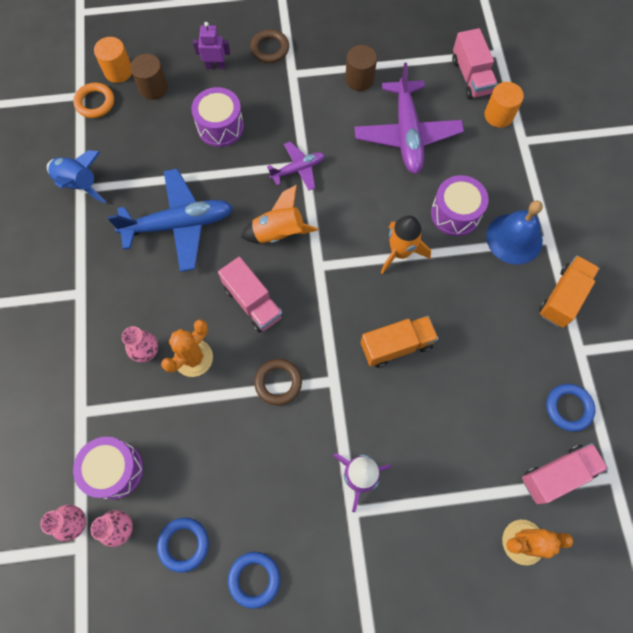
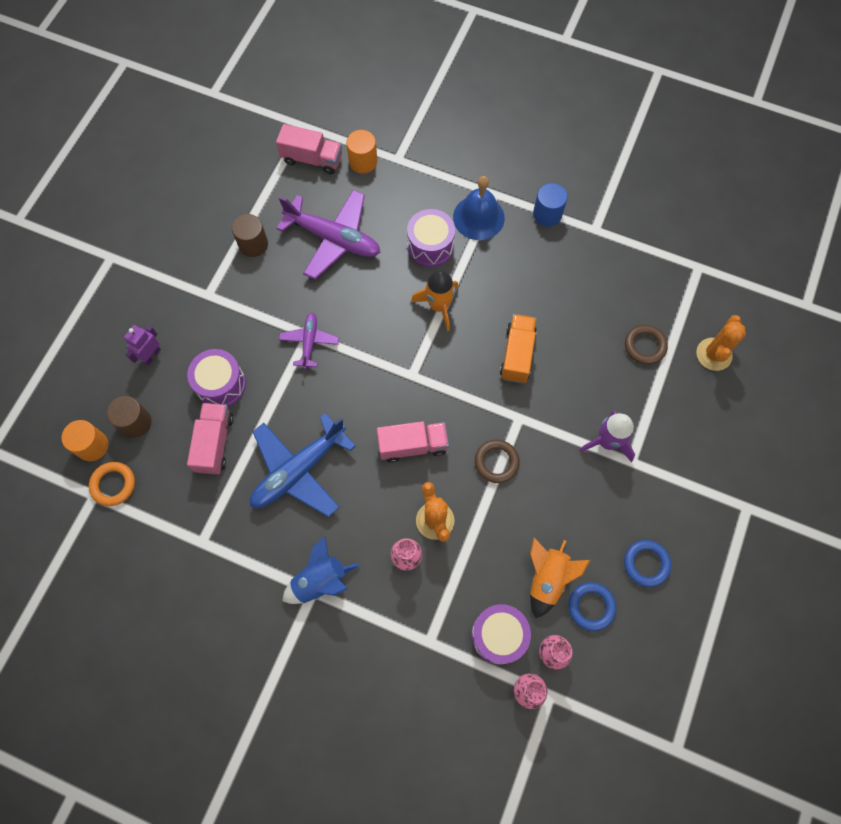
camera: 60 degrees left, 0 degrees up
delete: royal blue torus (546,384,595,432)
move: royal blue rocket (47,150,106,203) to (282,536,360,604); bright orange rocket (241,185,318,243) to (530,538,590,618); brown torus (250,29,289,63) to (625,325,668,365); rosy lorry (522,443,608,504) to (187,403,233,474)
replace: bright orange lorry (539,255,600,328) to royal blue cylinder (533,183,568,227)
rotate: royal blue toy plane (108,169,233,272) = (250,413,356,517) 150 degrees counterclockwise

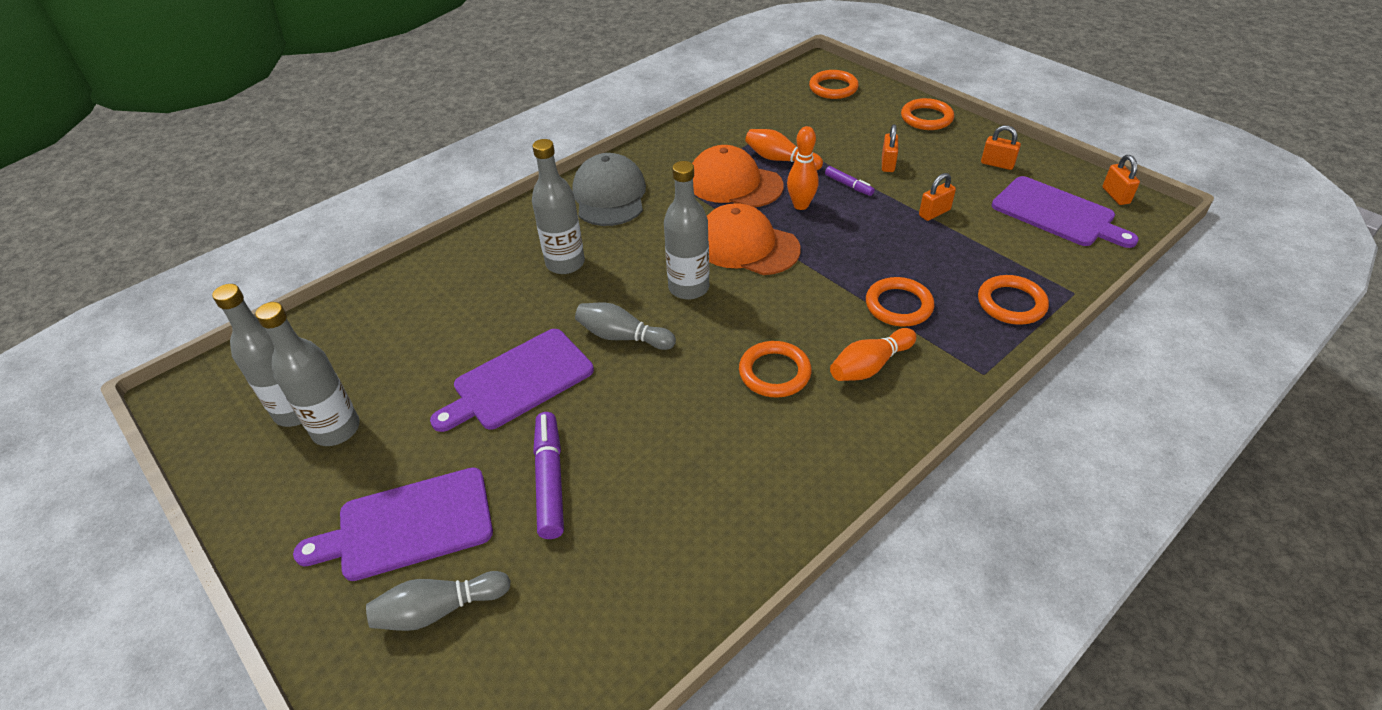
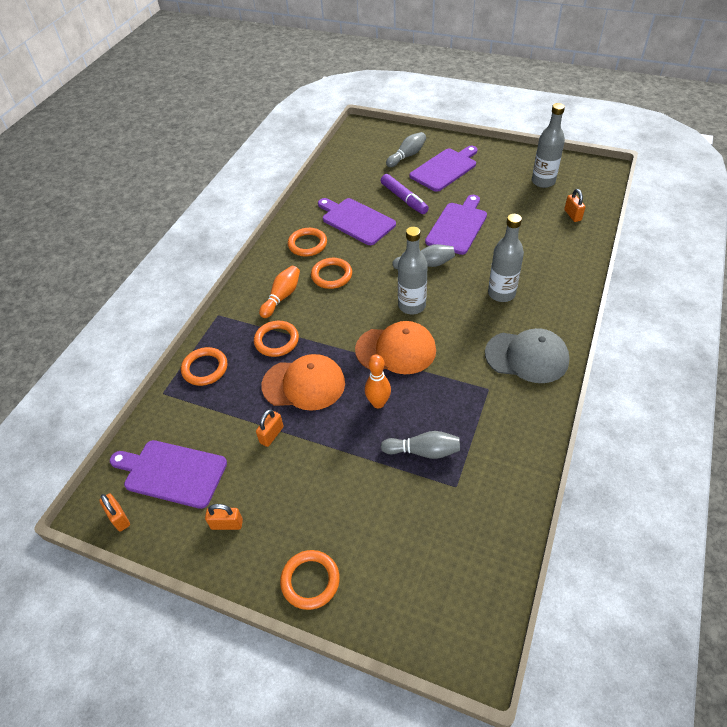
camera: 155 degrees right, 5 degrees up
delete: ash-grey drink bottle (255,302,360,446); violet felt pen (825,166,875,196)
insert: violet chopping board (318,198,396,245)
move: bright orange cap (692,145,784,207) to (261,354,345,411); bright orange torus (809,70,859,99) to (288,228,327,256); bright orange padlock (882,124,898,172) to (564,189,585,222)
recolor: bright orange skittle (745,129,823,170) to ash-grey skittle (380,431,460,459)
rotate: ash-grey cap (572,153,646,226) = (485,328,569,383) 45 degrees counterclockwise

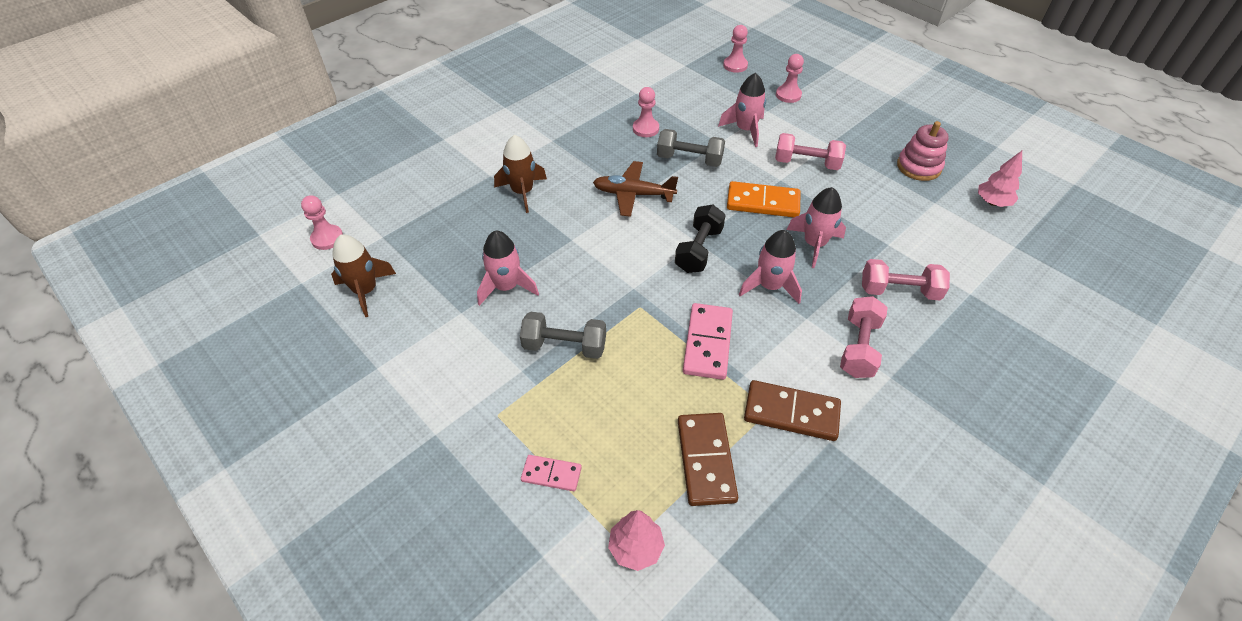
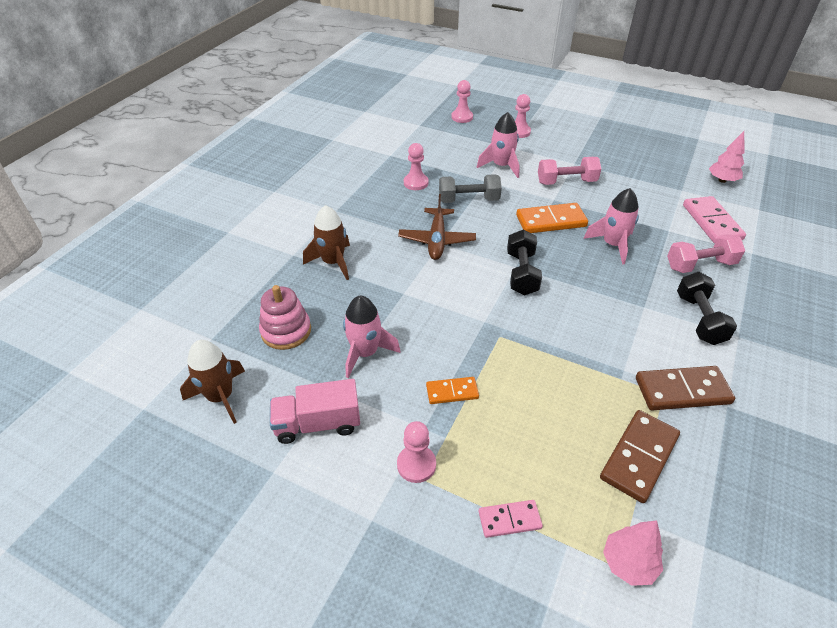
camera: 20 degrees left, 5 degrees down
delete: rosy rocket (739,230,802,304)
insert: rosy lorry (270,379,360,444)
move: rosy pawn (301,195,343,250) to (397,421,436,483); rosy domino piece (683,303,733,380) to (683,196,746,243); rosy stacking rings (897,121,949,181) to (259,285,311,350)
replace: ash-grey free weight (520,311,606,359) to bright orange domino piece (426,377,479,404)
recolor: rosy free weight (840,296,888,378) to ebony free weight (677,272,737,345)
rotate: brown toy plane (593,161,678,217) = (398,194,476,260) 75 degrees counterclockwise; brown domino piece (678,413,738,506) = (600,410,680,503) 60 degrees clockwise

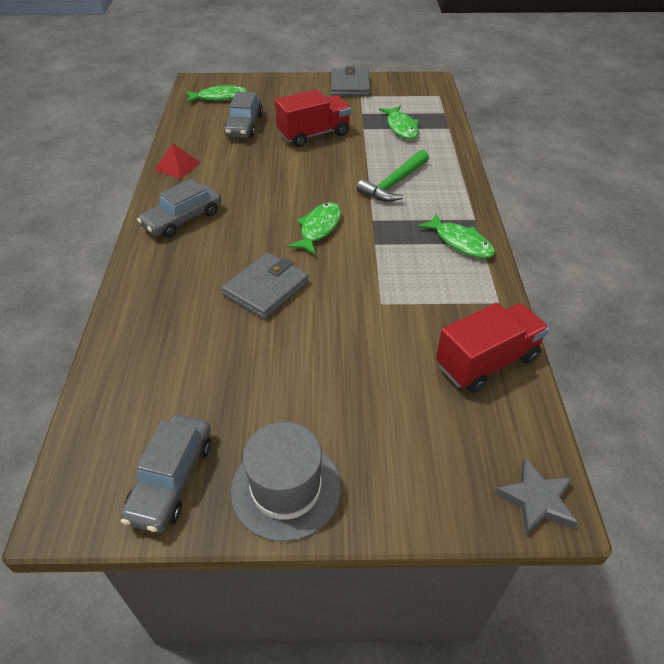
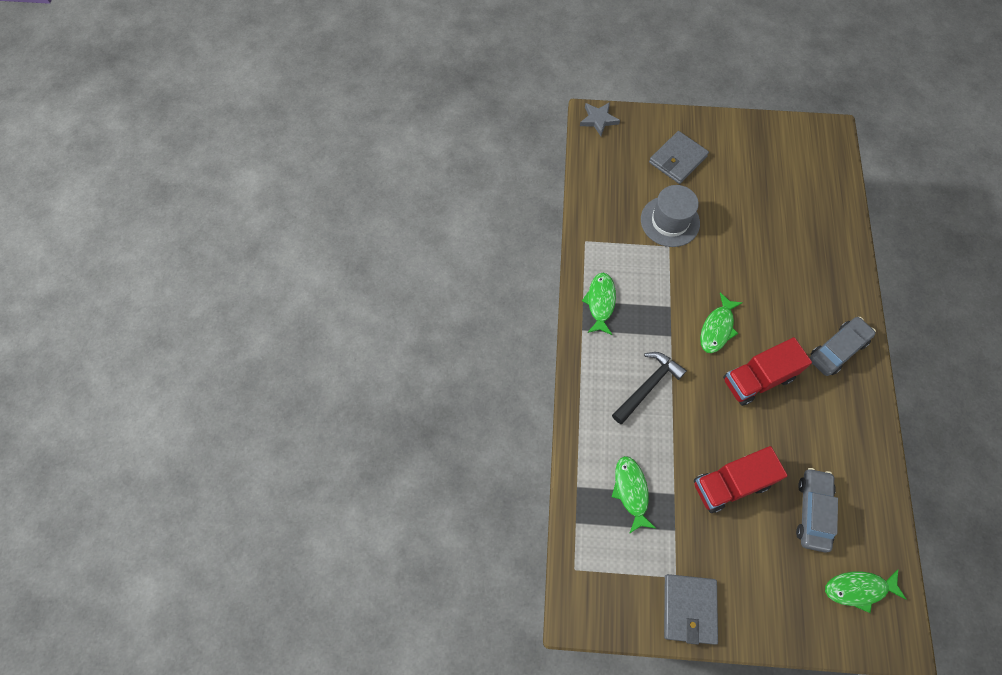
camera: 175 degrees left, 20 degrees up
delete: ash-grey automobile (120,415,211,533); crimson pyramid shape (154,143,201,179)
move: ash-grey billfold (222,253,309,319) to (649,131,709,184); ash-grey hat (231,422,341,541) to (641,185,700,247); crimson lorry (436,303,549,393) to (723,337,812,406)
recolor: green carpenter's hammer (357,150,429,202) to ebony carpenter's hammer (612,352,687,424)
rotate: green fish figure (417,213,495,258) = (582,273,616,335) 45 degrees clockwise

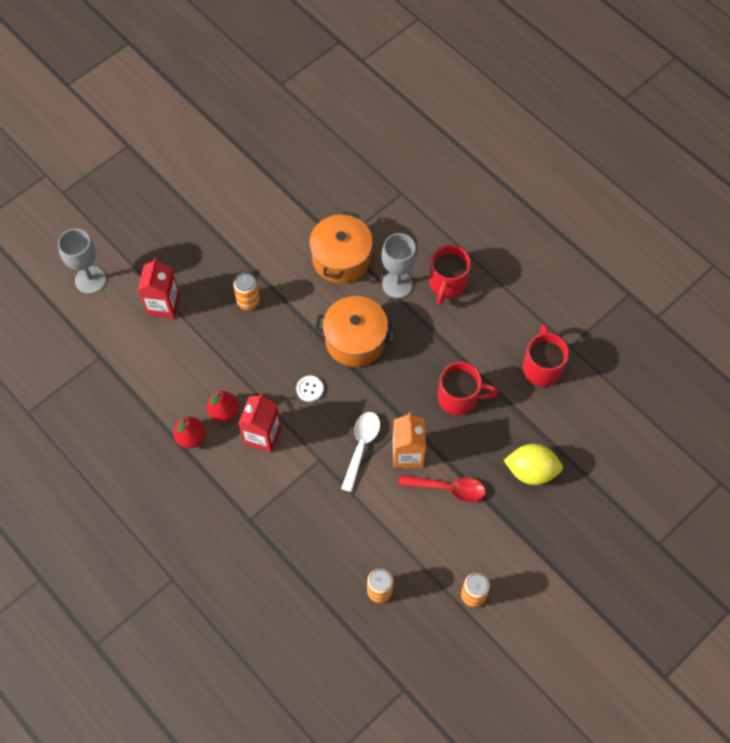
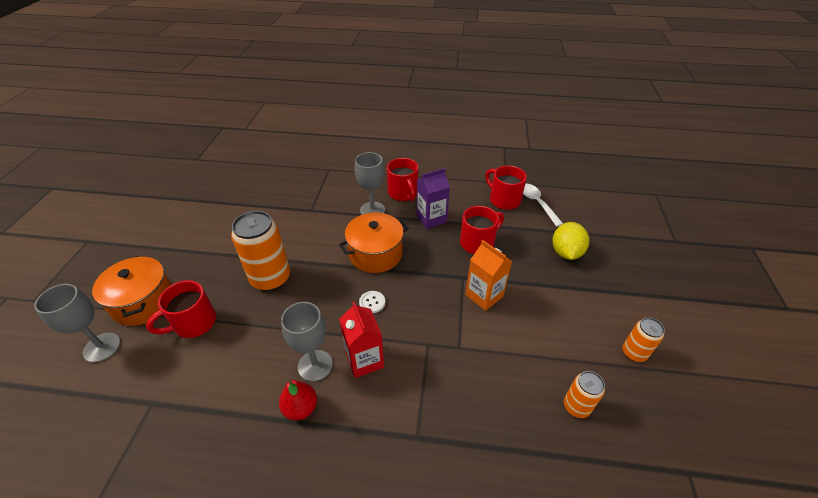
camera: 40 degrees left, 20 degrees down
delete: crimson tablespoon (399,475,486,502)
insert: violet carton (417,168,450,229)
move: bright orange cooking pot (309,211,373,284) to (92,256,172,326); white tablespoon (341,412,380,492) to (523,183,563,227)
replace: crimson carton (138,258,180,319) to crimson tea mug (146,280,216,338); crimson pear (207,391,239,422) to ash-grey chalice (281,302,333,382)
rotate: yellow lemon (504,444,563,485) = (552,222,589,260) 45 degrees counterclockwise
resize: bright orange can (233,273,260,310) = (231,211,290,291) x1.87

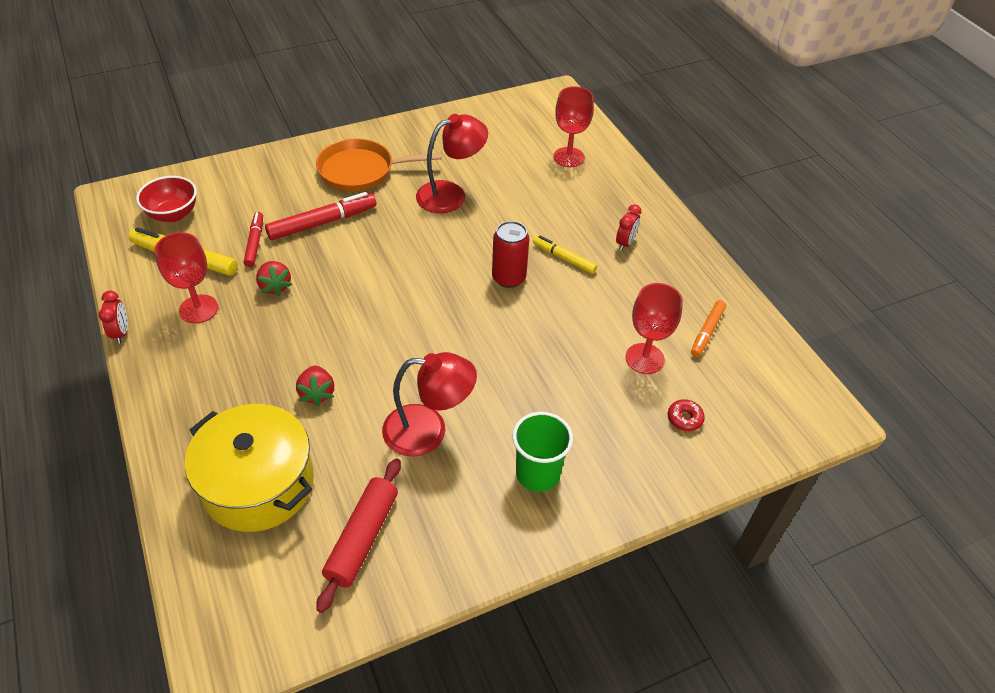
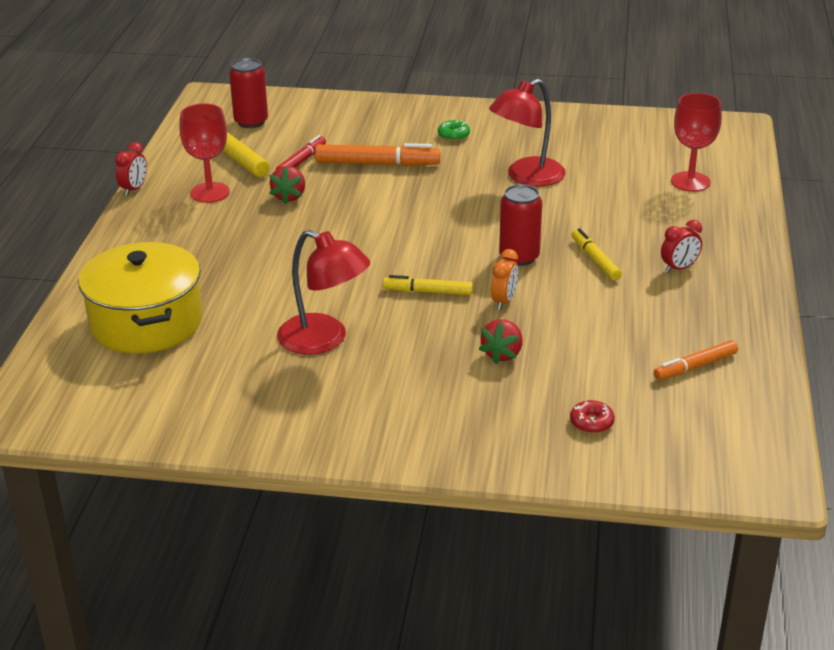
camera: 35 degrees right, 15 degrees down
delete: crimson pastry roller (316,458,401,613); green cup (513,412,573,492); crimson chalice (625,283,683,374)
insert: yellow felt pen (383,275,473,295); bright orange alarm clock (491,249,518,310)
move: crimson strawberry (296,366,334,406) to (479,319,523,364)
replace: crimson deep dish (136,176,197,222) to crimson can (229,58,268,128); bright orange frying pan (316,139,442,191) to green doughnut (438,119,470,141)
recolor: crimson felt pen (265,192,376,240) to bright orange felt pen (315,143,440,166)
rotate: crimson lamp (416,114,488,213) = (489,79,566,187) 135 degrees clockwise

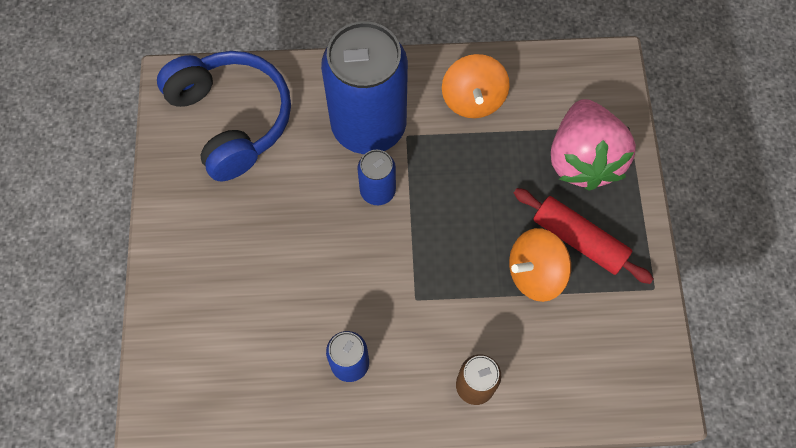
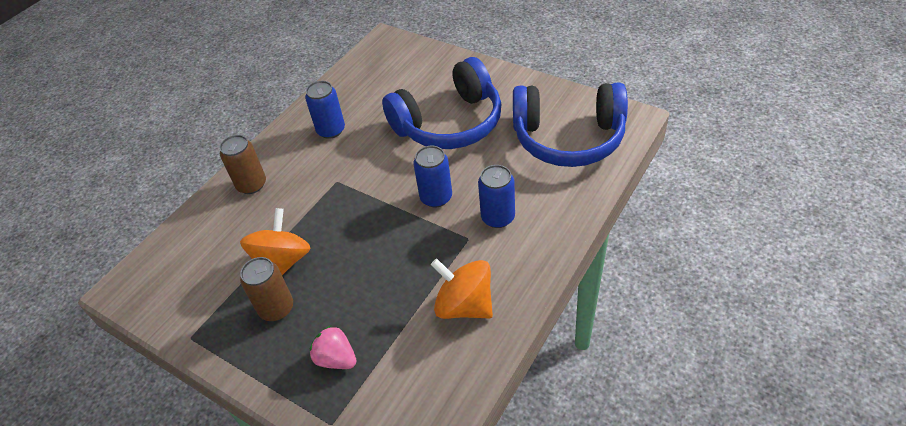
camera: 130 degrees right, 20 degrees down
insert: royal blue over-ear headphones (382,57,501,149)
replace: crimson pastry roller (514,188,654,284) to brown can (240,257,293,321)
resize: royal blue can (321,21,408,154) = (478,165,515,228) x0.46; rosy strawberry (551,99,636,190) = (310,326,356,369) x0.46

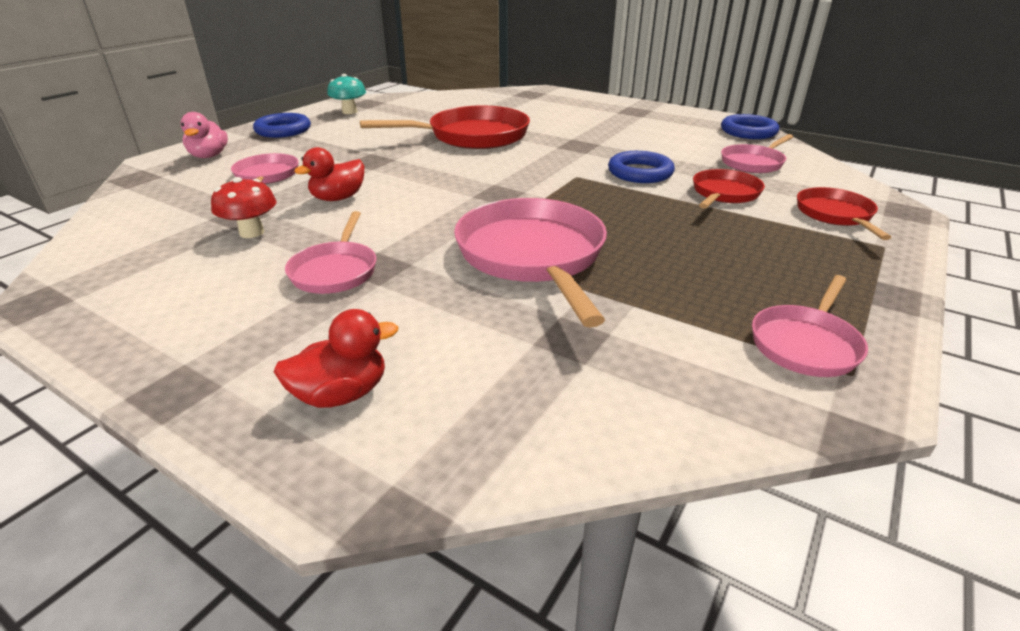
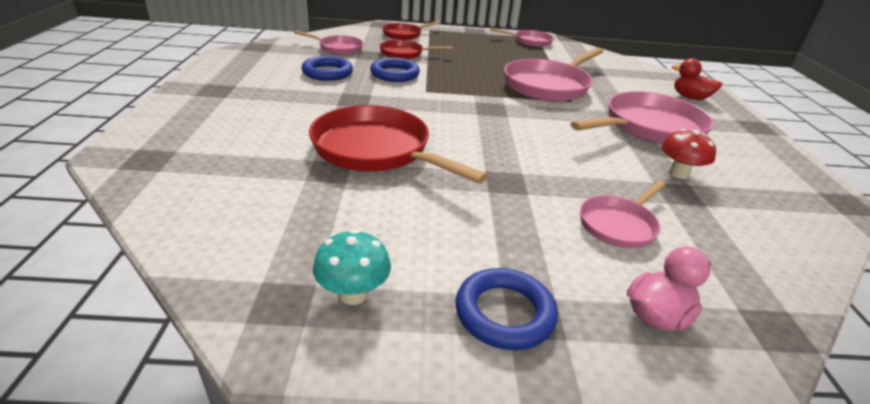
camera: 125 degrees left, 0 degrees up
delete: crimson rubber duck (294,147,364,201)
move: royal blue torus (721,114,779,139) to (301,56,353,81)
resize: rosy frying pan (285,211,377,294) = (570,91,714,144) x1.81

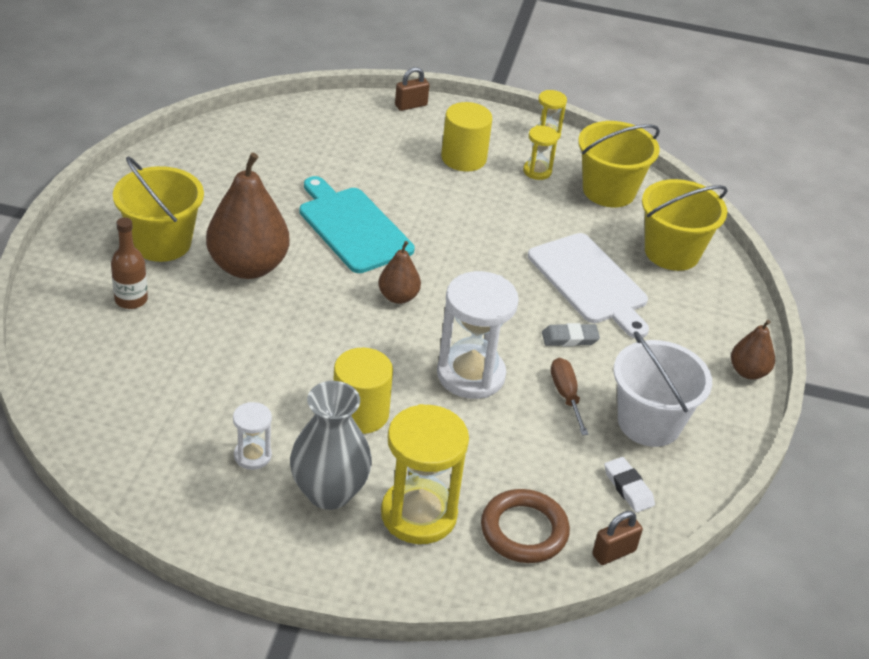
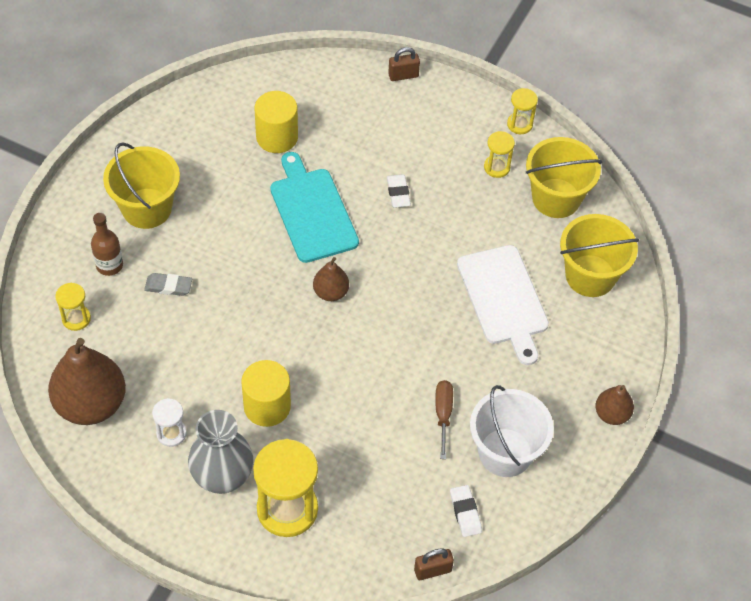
camera: 15 degrees right, 15 degrees up
delete: white sand timer (437,271,519,399); brown torus (481,489,570,563)
insert: yellow sand timer (55,283,91,331); white gum eraser (387,174,411,208)
move: brown pear (206,153,289,279) to (48,338,126,425); yellow cylinder (441,102,492,171) to (254,91,298,153); ash-grey gum eraser (542,323,600,346) to (144,273,192,296)

